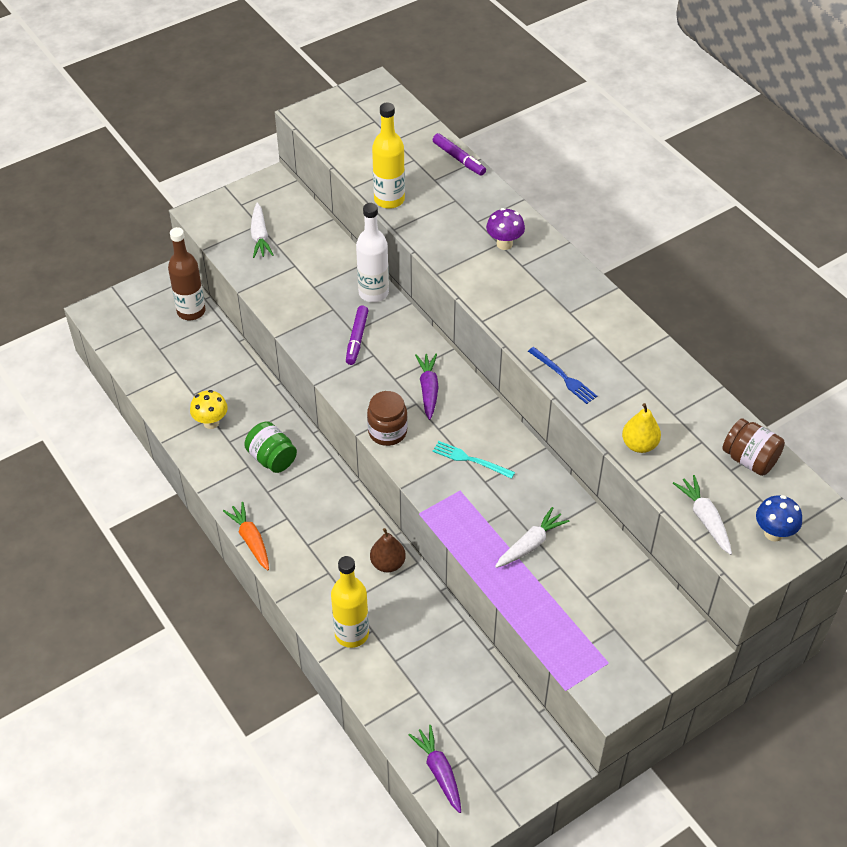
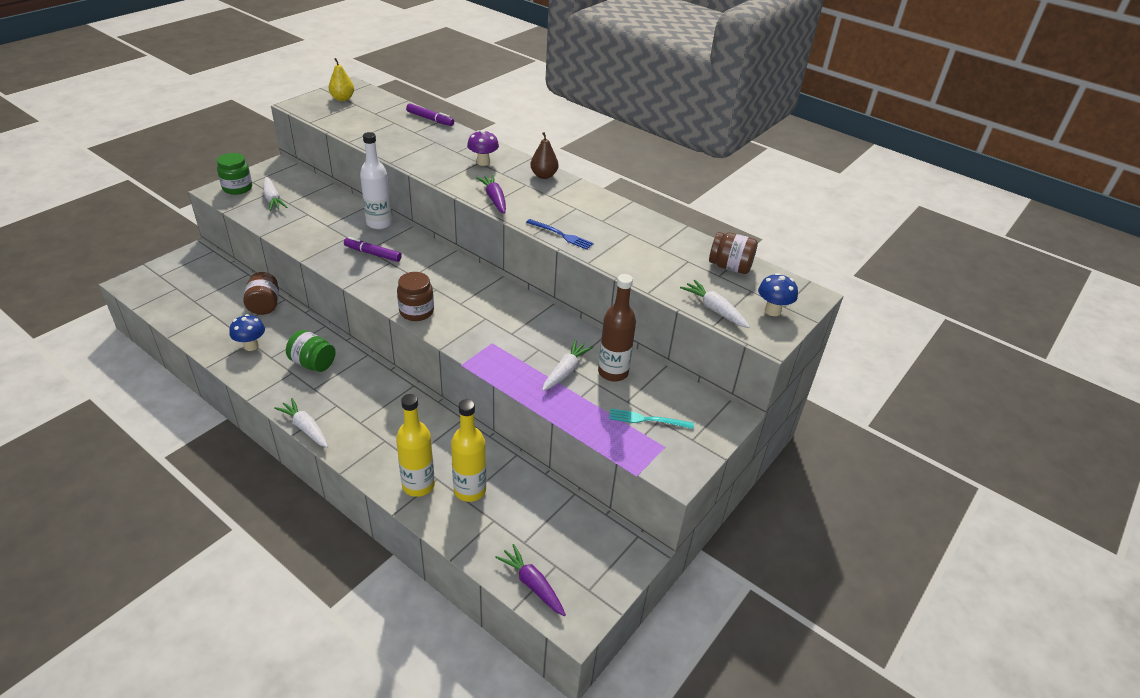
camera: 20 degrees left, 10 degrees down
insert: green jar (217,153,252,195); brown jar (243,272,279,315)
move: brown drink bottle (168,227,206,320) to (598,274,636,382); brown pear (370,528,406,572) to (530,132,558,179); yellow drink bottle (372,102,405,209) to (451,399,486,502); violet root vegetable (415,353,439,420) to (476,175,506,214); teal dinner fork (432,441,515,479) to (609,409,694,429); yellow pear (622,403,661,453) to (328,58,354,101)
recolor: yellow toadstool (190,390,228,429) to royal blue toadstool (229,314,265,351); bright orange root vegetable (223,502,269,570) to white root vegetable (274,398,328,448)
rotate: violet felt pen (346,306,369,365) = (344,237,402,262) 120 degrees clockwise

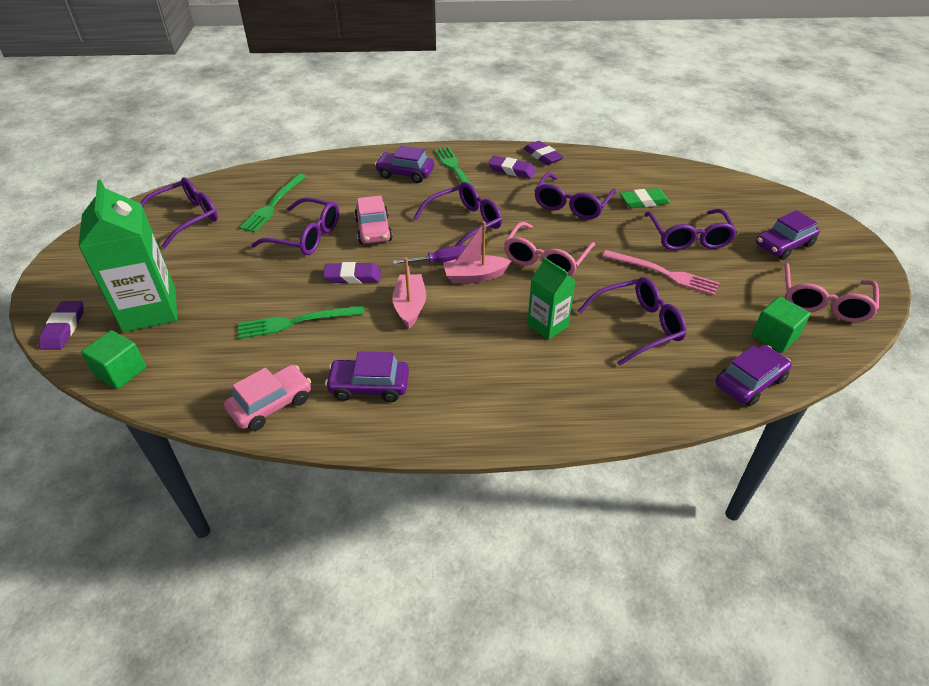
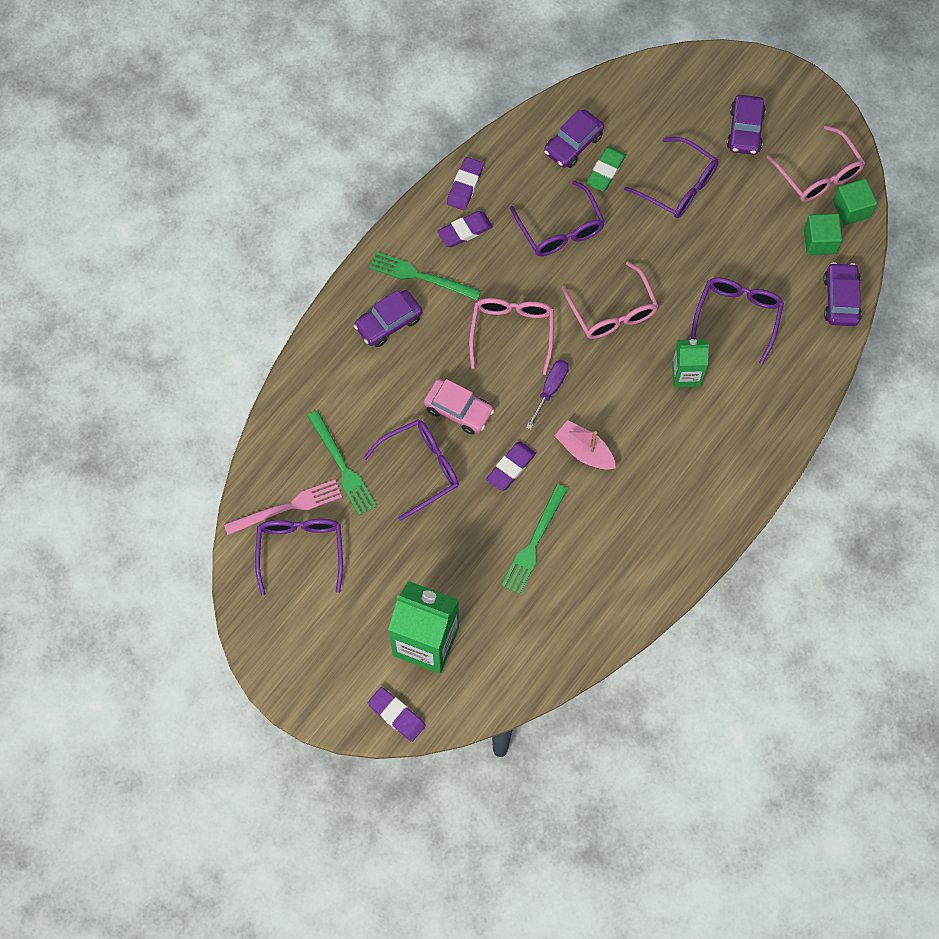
camera: 50 degrees left, 25 degrees up
delete: rosy automobile (224,365,311,431); rosy sailboat (443,221,511,284)
move: green block (81,330,146,389) to (833,179,877,225); violet automobile (325,351,409,402) to (544,110,604,168); rosy dinner fork (603,250,719,295) to (224,480,342,535)
recolor: violet spectacles (413,182,502,246) to rosy spectacles (469,298,554,375)
rotate: violet gum eraser (523,141,564,165) = (447,157,484,210) 75 degrees counterclockwise

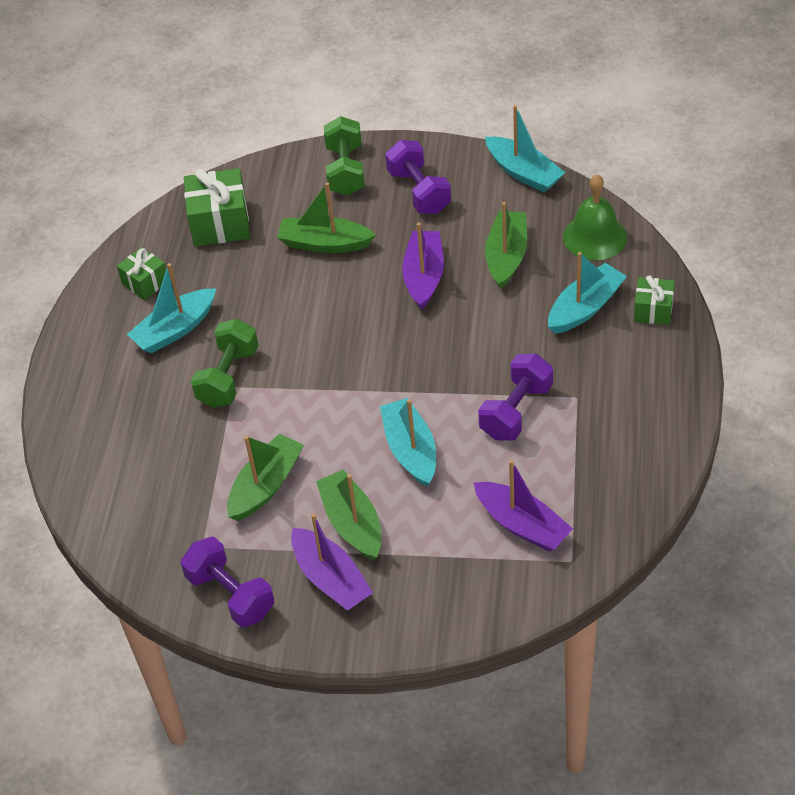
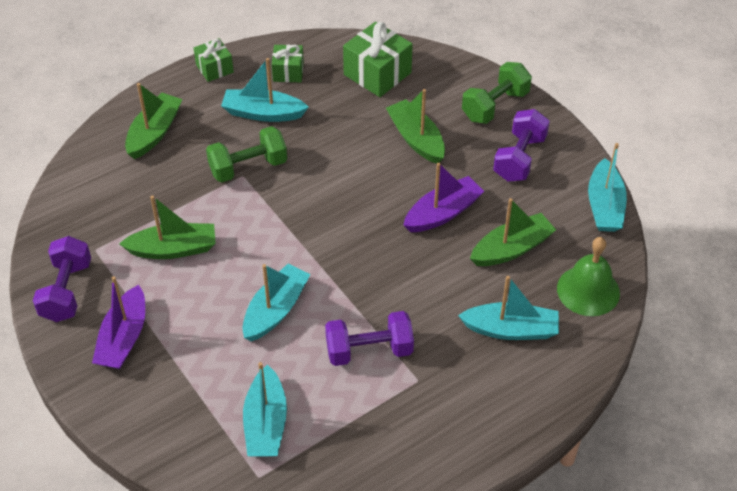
camera: 45 degrees right, 0 degrees up
move: green sailboat (316,469,381,560) to (125,83,182,159); green gift (634,275,675,325) to (194,38,234,82)
recolor: violet sailboat (474,460,573,551) to teal sailboat (243,362,287,457)

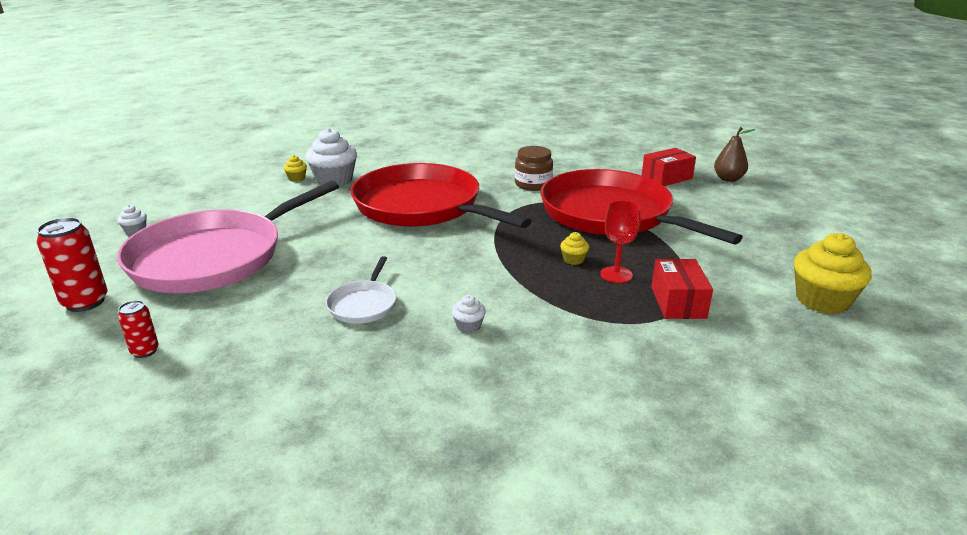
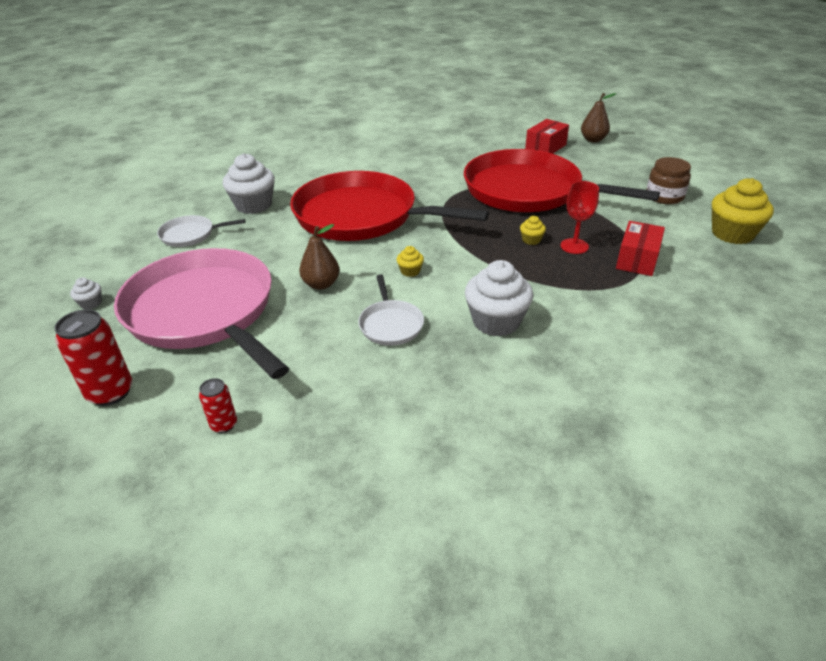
camera: 20 degrees left, 10 degrees up
insert: white frying pan (157,215,245,247); brown pear (299,224,339,290)
move: yellow cupcake (284,155,307,182) to (397,246,424,277); brown jar (515,146,553,191) to (646,157,691,204)
rotate: rosy frying pan (117,180,339,293) = (114,248,289,379) 120 degrees clockwise; crimson box (651,259,713,319) = (616,221,665,276) 45 degrees clockwise
resize: white cupcake (452,295,486,333) = (465,260,533,336) x2.19

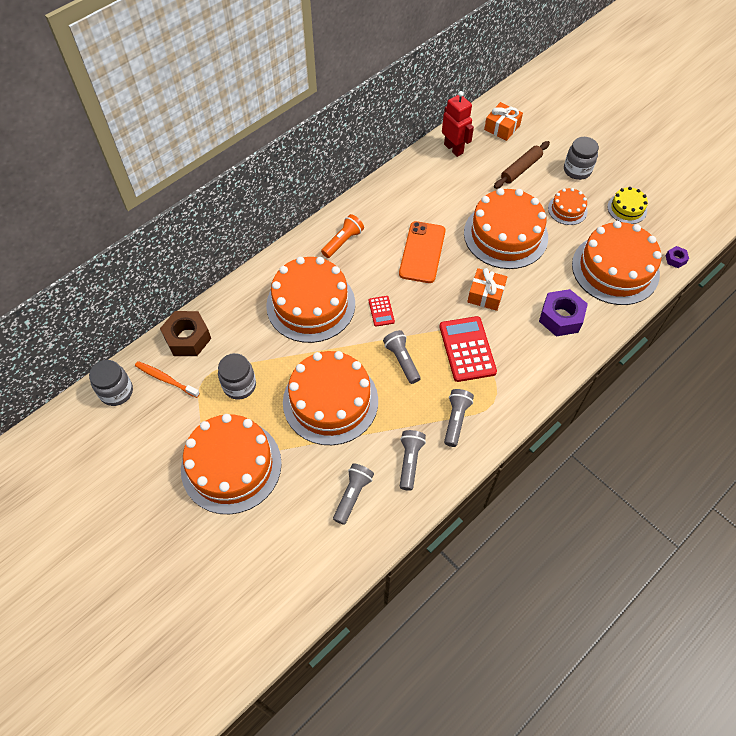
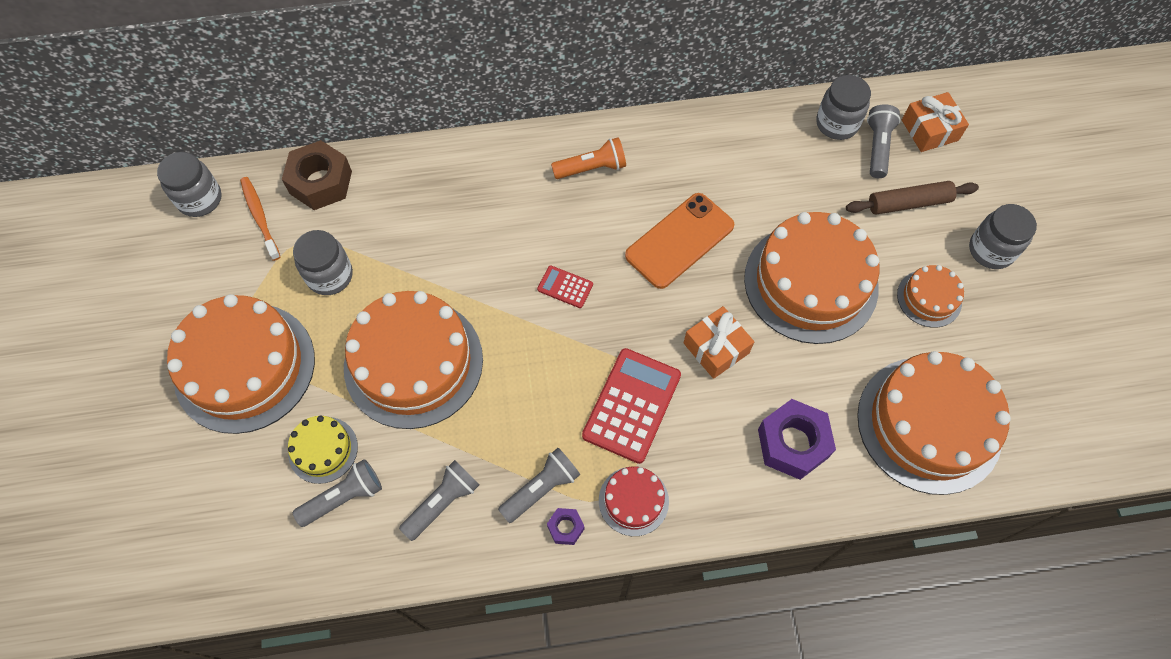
camera: 35 degrees right, 5 degrees up
delete: bright orange gateau (266,257,355,343)
insert: crimson gateau (599,466,669,536)
move: ash-grey torch (383,330,421,384) to (867,104,901,178); yellow gateau (607,187,648,224) to (288,416,358,484); violet hexagon nut (666,246,689,268) to (547,508,584,545)
replace: crimson robot (442,91,474,157) to ash-grey jar (816,75,871,140)
rotate: crimson pocket calculator (369,296,395,327) = (537,265,593,308) 90 degrees clockwise

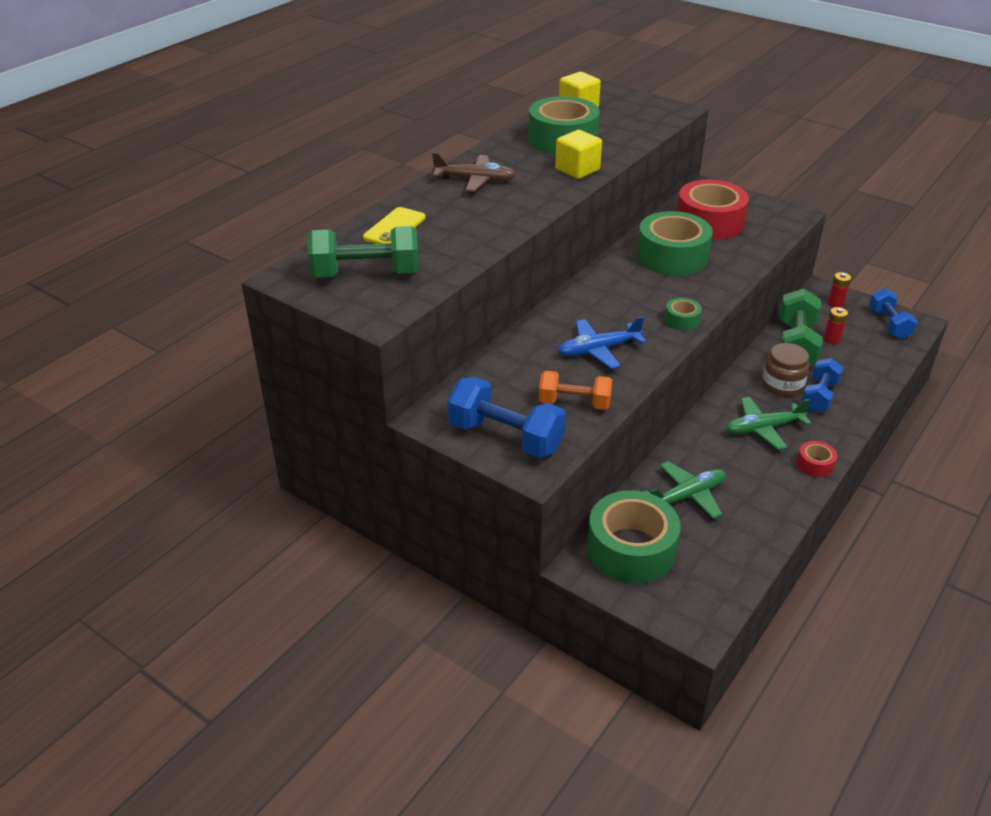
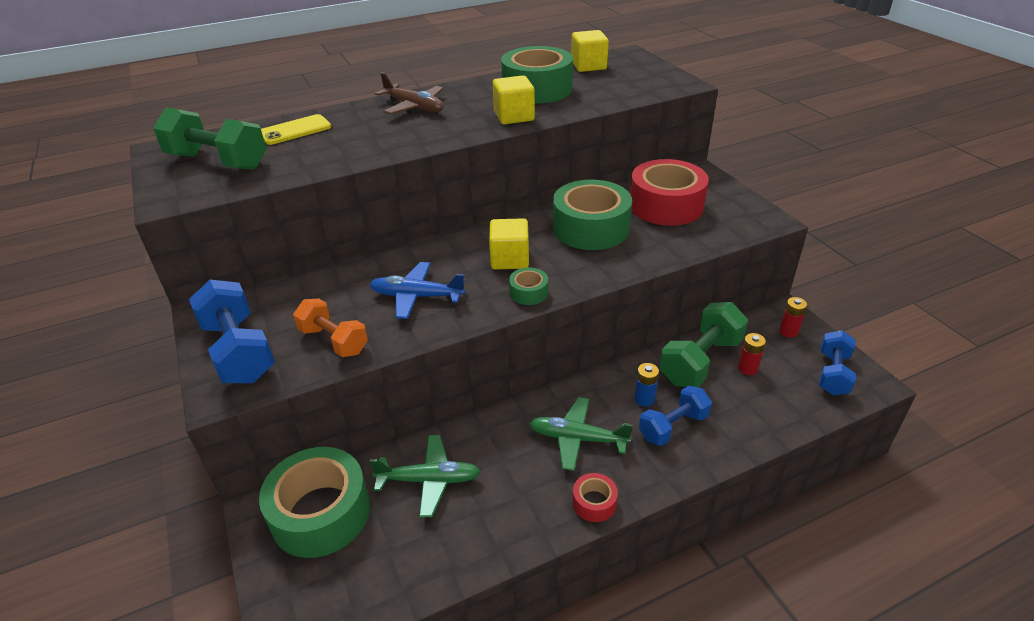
camera: 30 degrees right, 0 degrees up
insert: yellow block (489,218,529,270)
replace: brown jar (762,343,810,397) to royal blue battery (634,363,659,407)

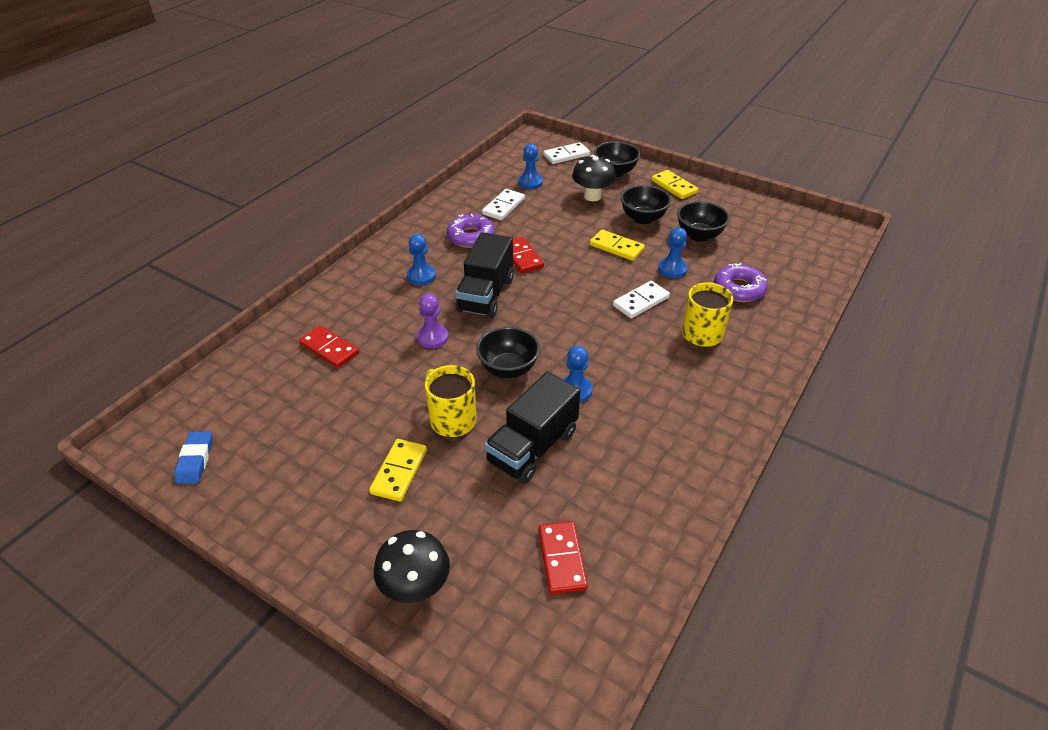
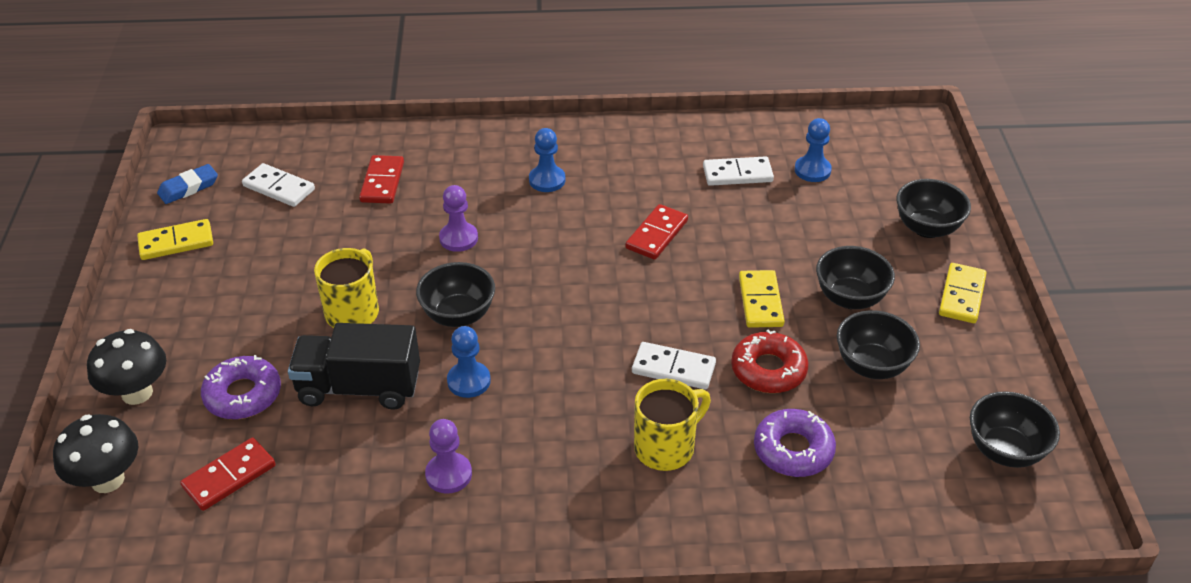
camera: 55 degrees right, 0 degrees up
delete: ebony lorry (455,232,514,318)
insert: violet pawn (425,419,472,494); ebony deep dish (970,391,1060,468)
move: yellow domino piece (369,439,427,502) to (137,219,213,260); violet doughnut (447,214,495,248) to (201,355,281,419); white domino piece (543,142,590,164) to (242,163,315,207); ebony toadstool (572,155,616,201) to (53,414,138,493)
replace: royal blue pawn (658,227,687,278) to crimson doughnut (731,330,808,393)

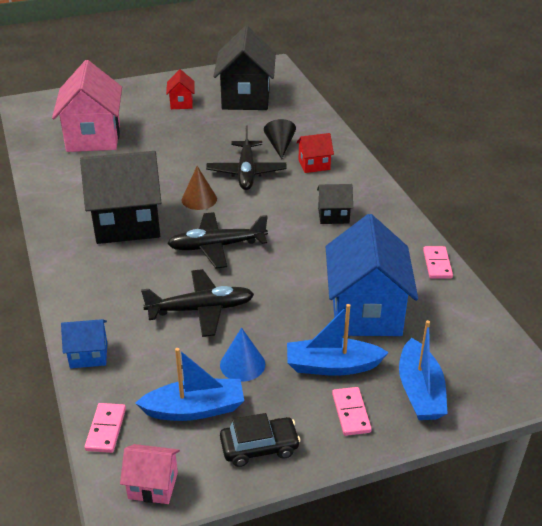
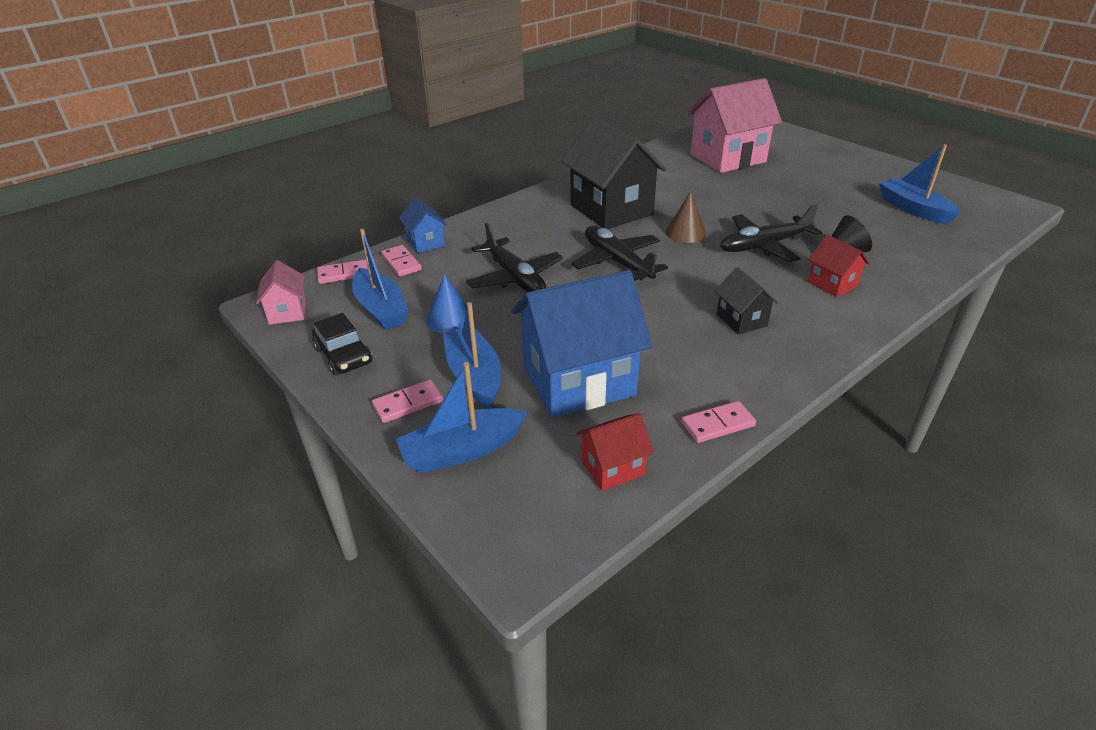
camera: 70 degrees right, 0 degrees up
insert: rosy domino piece (381,245,422,277)
move: crimson cottage (166,69,195,109) to (576,413,654,491)
replace: ebony cottage (213,26,276,110) to royal blue sailboat (879,144,961,225)

